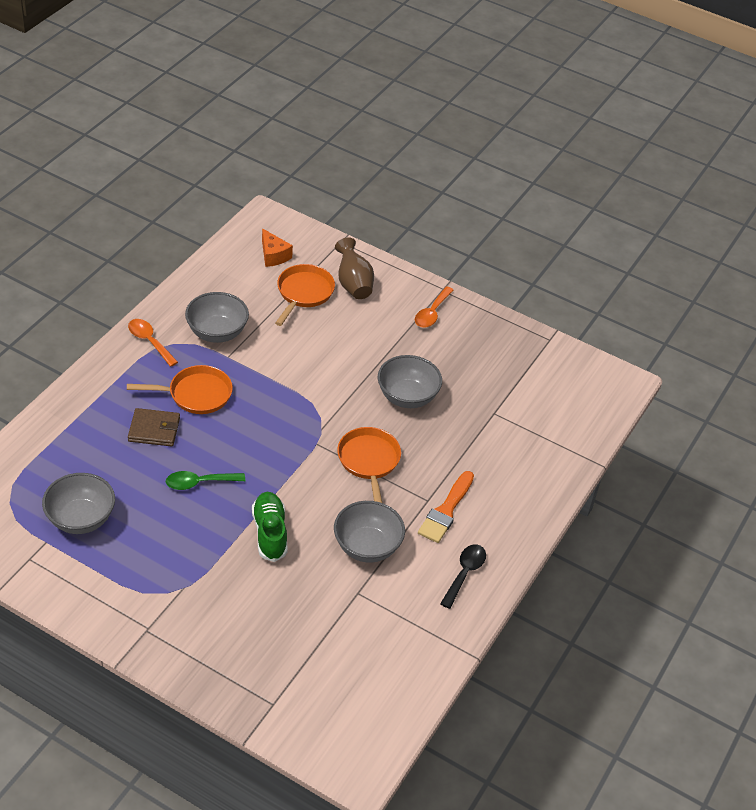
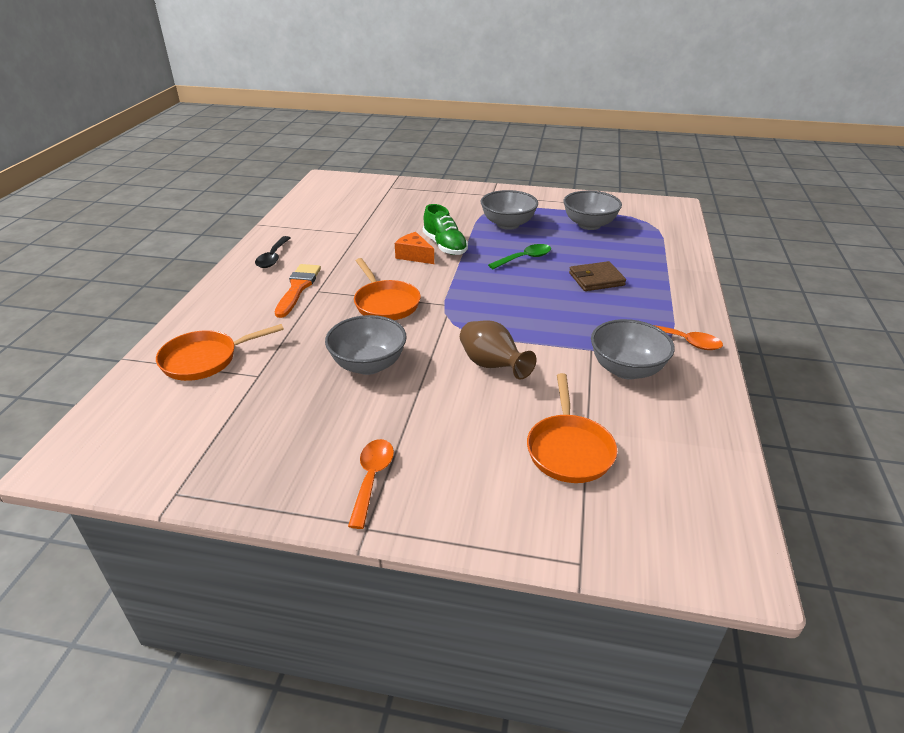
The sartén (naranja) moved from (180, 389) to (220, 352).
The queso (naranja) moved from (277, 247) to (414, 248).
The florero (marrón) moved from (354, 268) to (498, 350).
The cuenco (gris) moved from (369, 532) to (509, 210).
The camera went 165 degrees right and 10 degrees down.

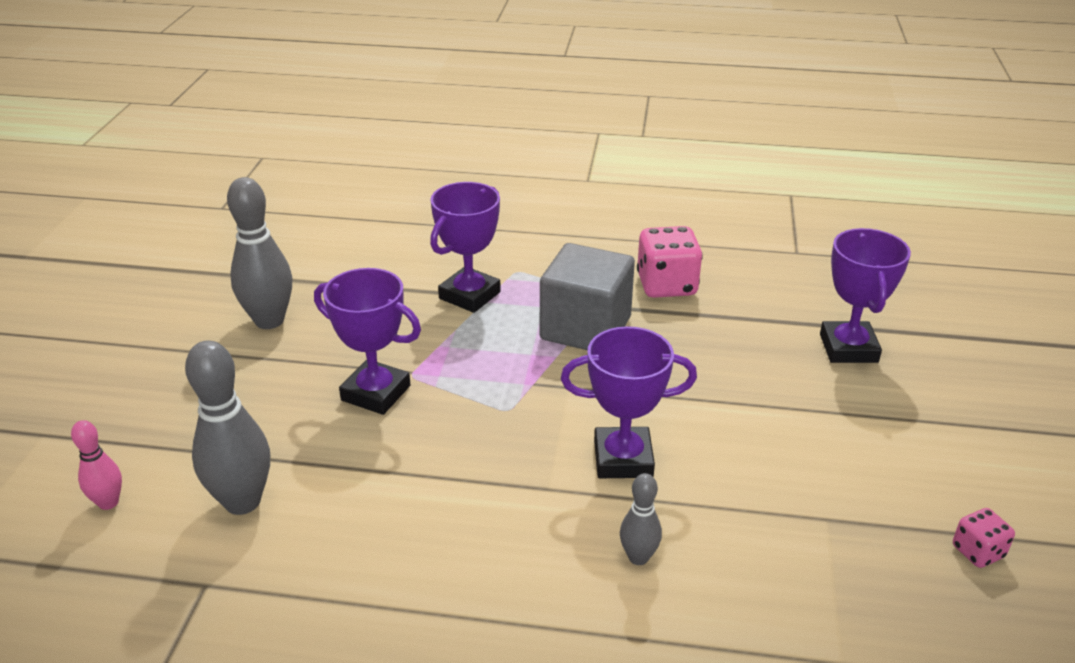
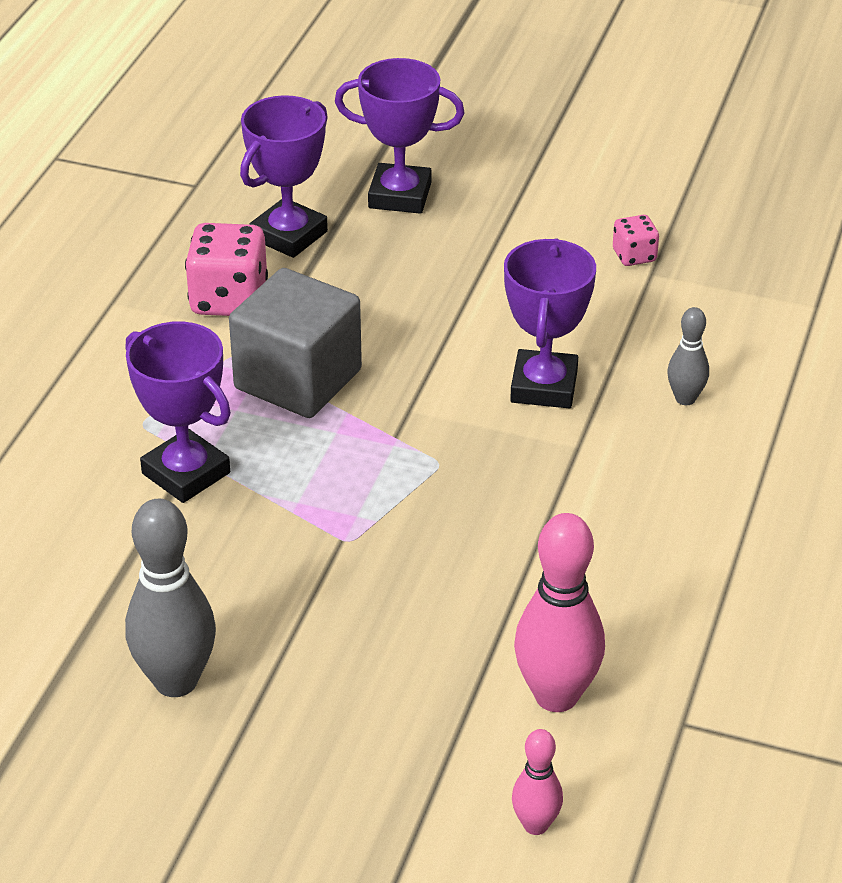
The trofeo (morado) moved from (367, 341) to (284, 176).
The bolo (gris) at (227, 427) became the bolo (rosa) at (559, 612).
The dado (rosa) moved from (984, 538) to (636, 240).
The camera went 80 degrees left and 5 degrees up.

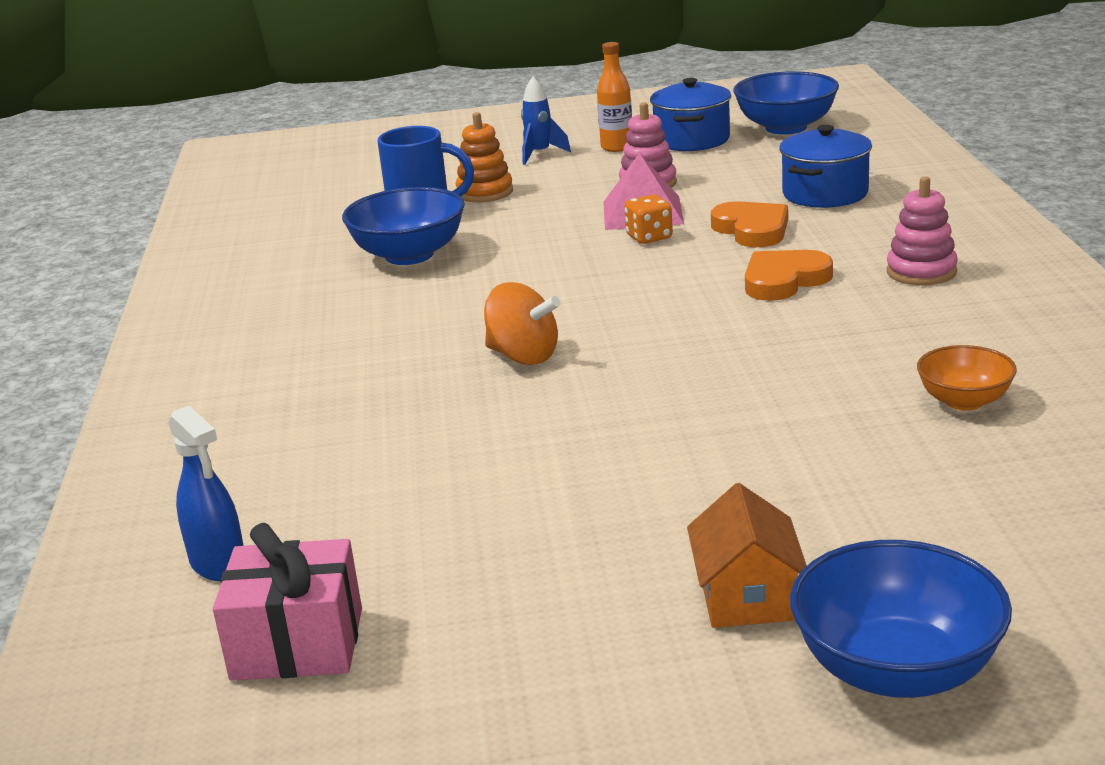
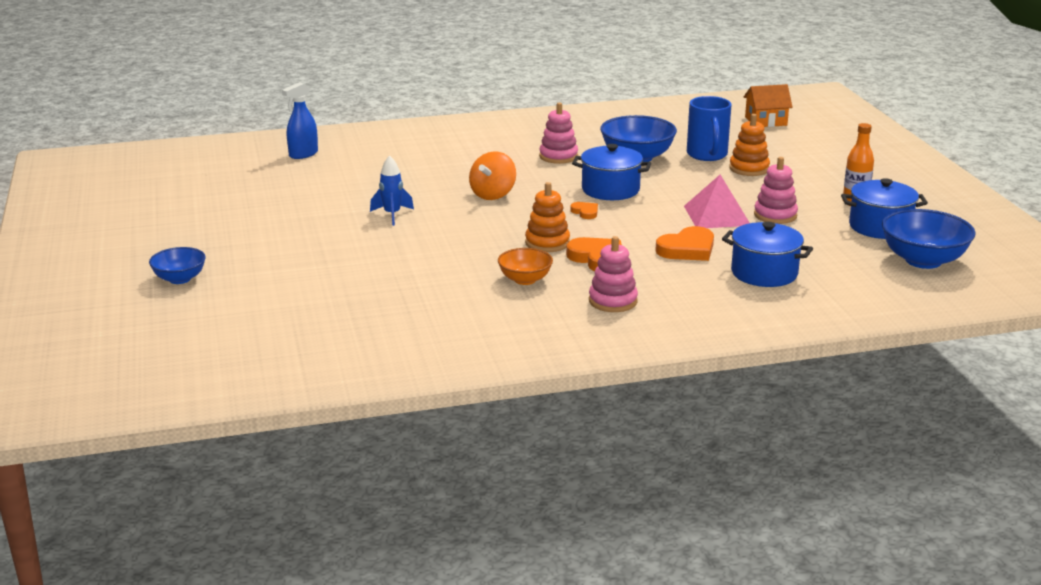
The cuenco (azul) at (901, 619) changed to 0.60 times the size.
The cohete (azul) moved from (546, 121) to (392, 190).
The cuenco (naranja) moved from (967, 378) to (525, 266).
The juguete apilable (naranja) at (547, 217) appeared.
The juguete apilable (rosa) at (558, 133) appeared.
The corazón (naranja) at (584, 210) appeared.
The olla (azul) at (611, 172) appeared.
The casa (naranja) moved from (747, 555) to (768, 105).
The regalo (rosa) at (287, 602) disappeared.
The dado (naranja) at (648, 219) disappeared.
The camera went 80 degrees right and 0 degrees up.

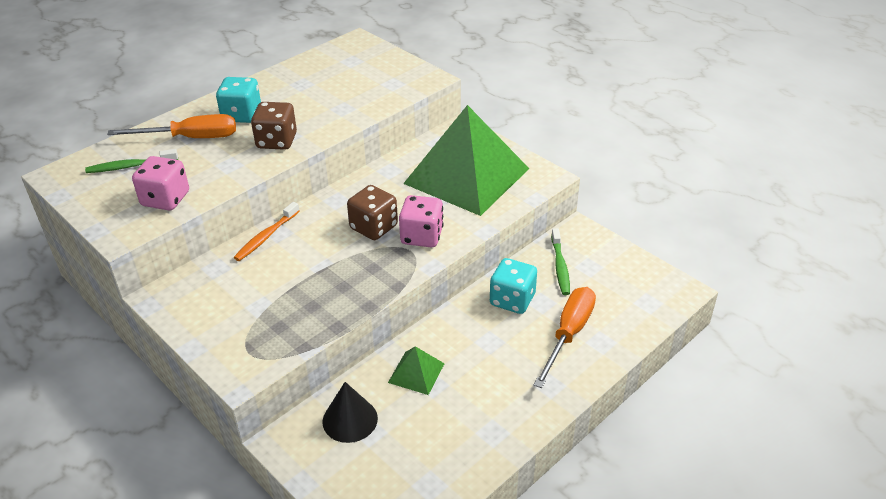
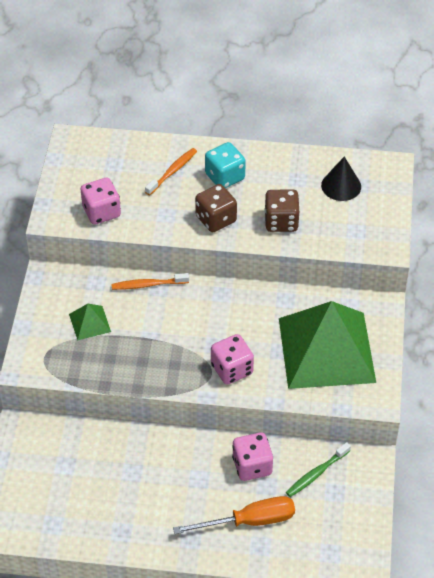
The pirámide (verde) moved from (416, 370) to (90, 322).
The destornillador (naranja) at (171, 126) was replaced by the cepillo de dientes (naranja) at (171, 171).
The dado (turquesa) at (513, 286) became the dado (rosa) at (252, 456).
The dado (marrón) moved from (372, 212) to (282, 211).
The cono (negro) moved from (350, 412) to (341, 179).
The cepillo de dientes (verde) at (131, 161) disappeared.
The camera went 50 degrees right and 10 degrees up.

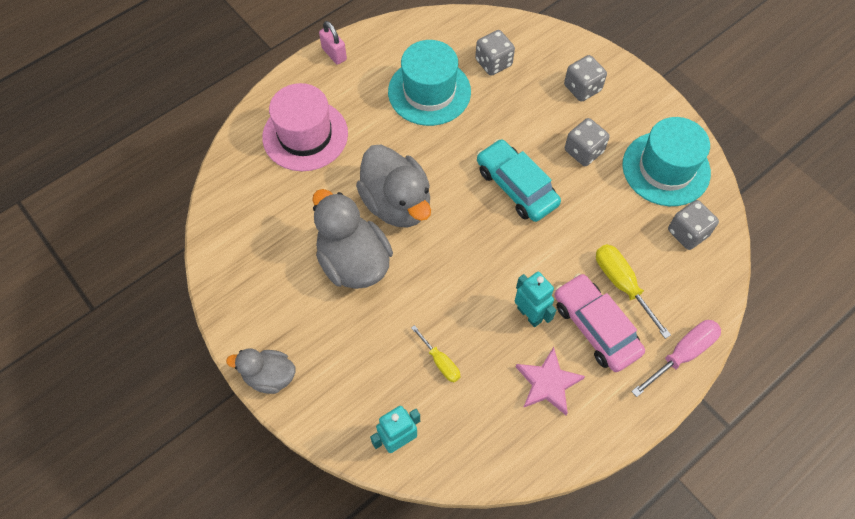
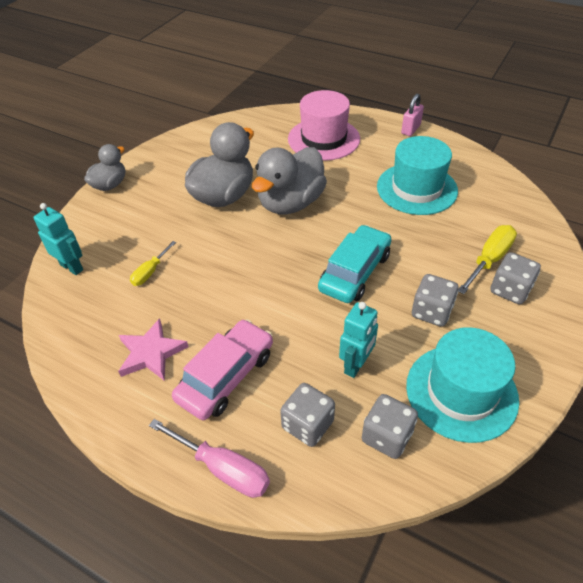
The pato (gris) at (260, 371) turned 45 degrees clockwise.
The dado (gris) moved from (495, 53) to (307, 415).
The robot (turquesa) moved from (535, 299) to (358, 340).
The destornillador (amarillo) moved from (633, 291) to (487, 259).
The camera went 70 degrees right and 15 degrees down.

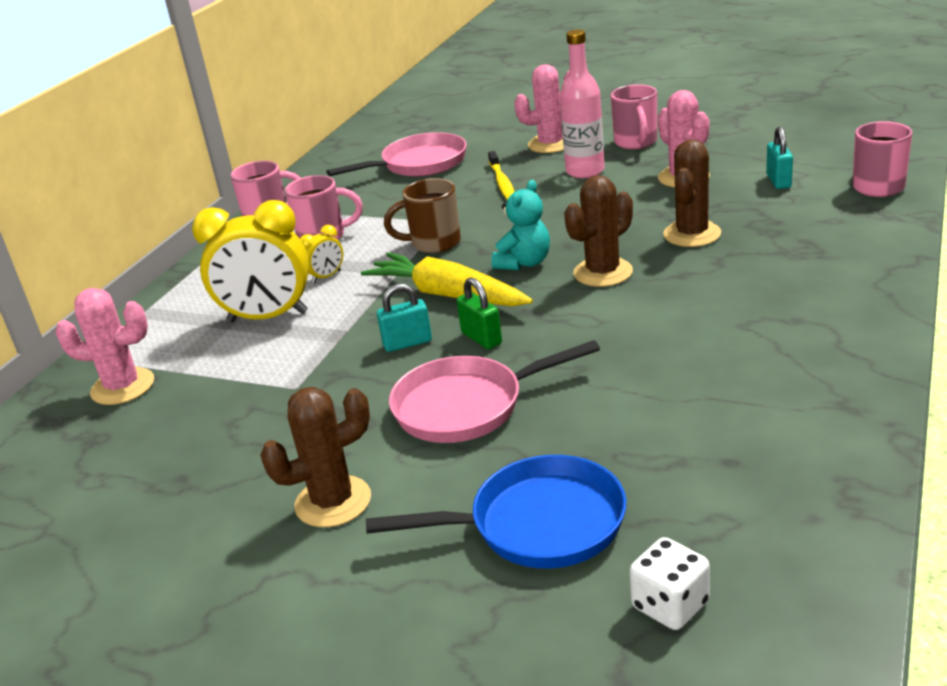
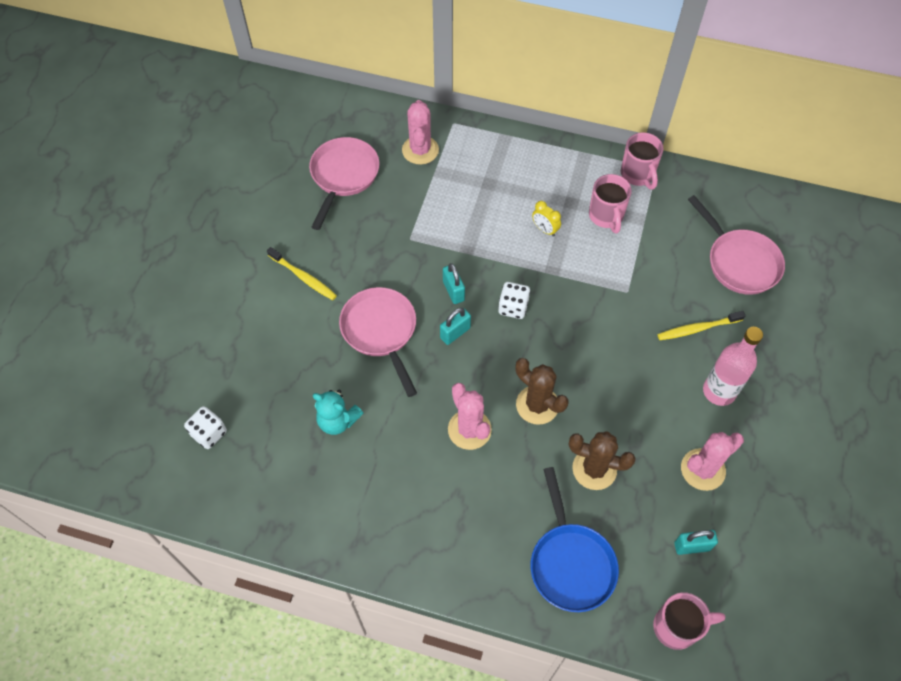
The cactus (marrón) at (315, 457) was replaced by the cepillo de dientes (amarillo) at (302, 273).
The sartén (rosa) at (344, 183) appeared.
The osito (turquesa) moved from (520, 225) to (338, 412).
The candado (verde) at (479, 313) became the candado (turquesa) at (455, 326).
The cactus (rosa) moved from (541, 108) to (470, 416).
The zanahoria (amarillo) at (447, 279) was replaced by the dado (blanco) at (514, 300).
The sartén (azul) moved from (496, 512) to (575, 539).
The despertador (amarillo) at (250, 261) disappeared.
The taza (marrón) at (422, 215) disappeared.
The taza (rosa) at (634, 116) disappeared.
The camera went 80 degrees right and 30 degrees up.

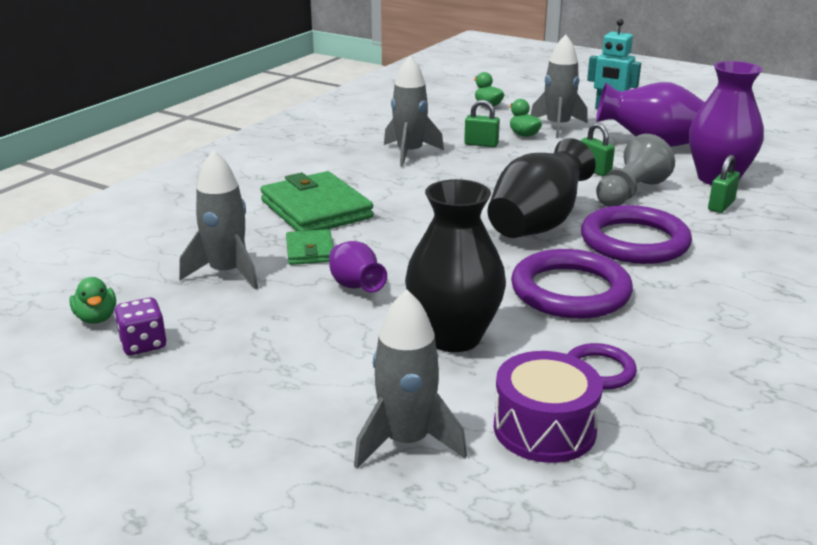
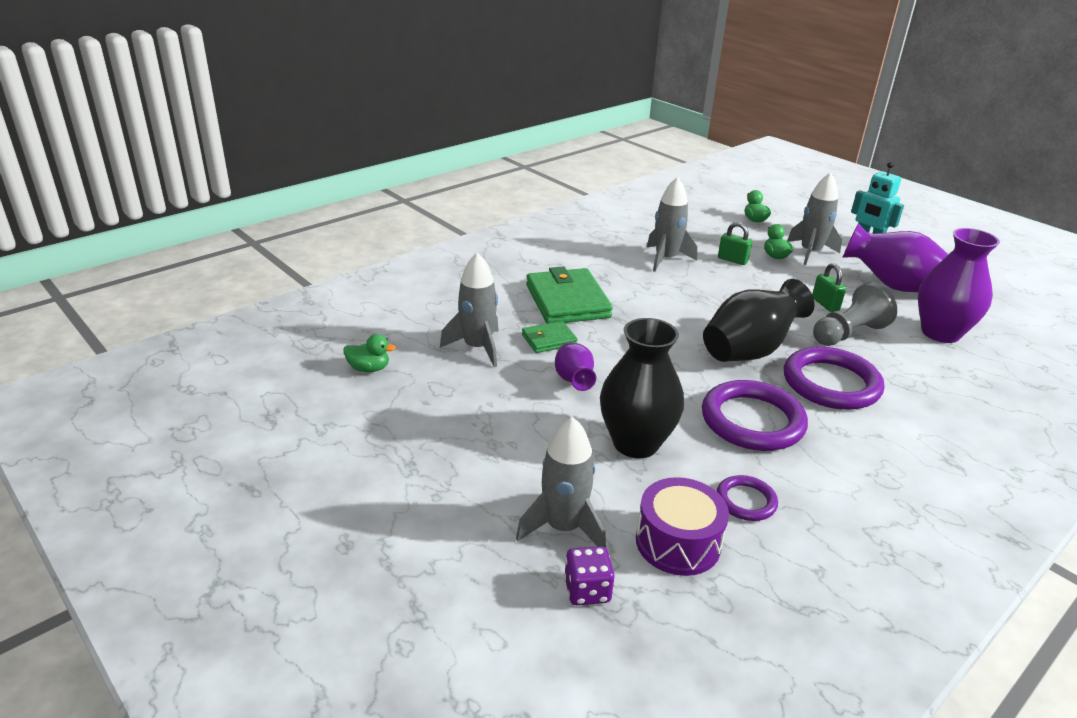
The pato (verde) at (92, 300) turned 75 degrees counterclockwise.
The cartera (verde) at (310, 247) turned 60 degrees clockwise.
The dado (morado) moved from (140, 326) to (589, 575).
The candado (verde) at (724, 184) disappeared.
The camera went 15 degrees right and 5 degrees up.

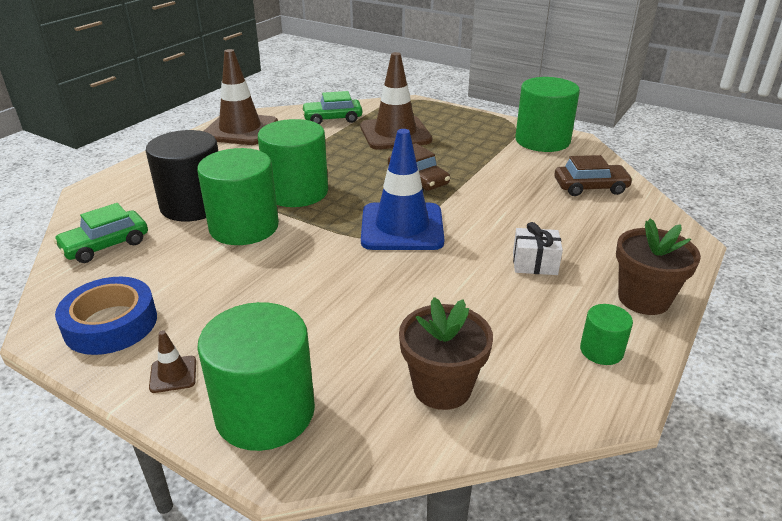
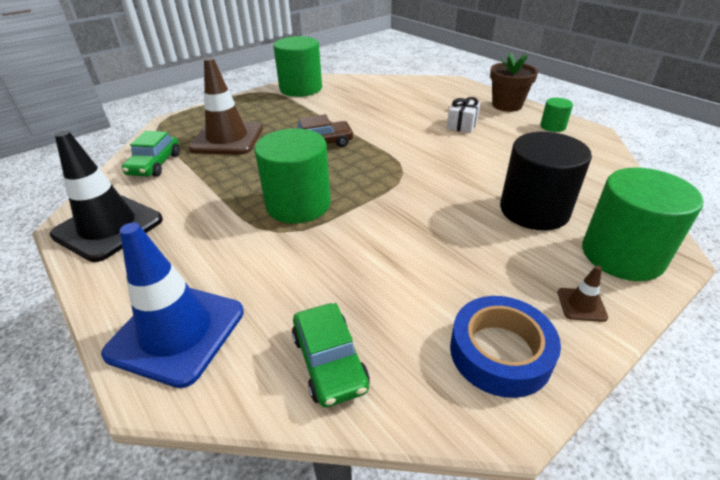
The cono de tráfico (marrón) at (241, 97) became the cono de tráfico (negro) at (106, 196).
The cono de tráfico (azul) moved from (403, 189) to (172, 305).
The cilindro (negro) moved from (182, 175) to (546, 181).
The cilindro (verde) at (238, 196) disappeared.
The maceta (marrón) at (446, 353) disappeared.
The coche (marrón) at (593, 175) disappeared.
The camera went 70 degrees left and 5 degrees up.

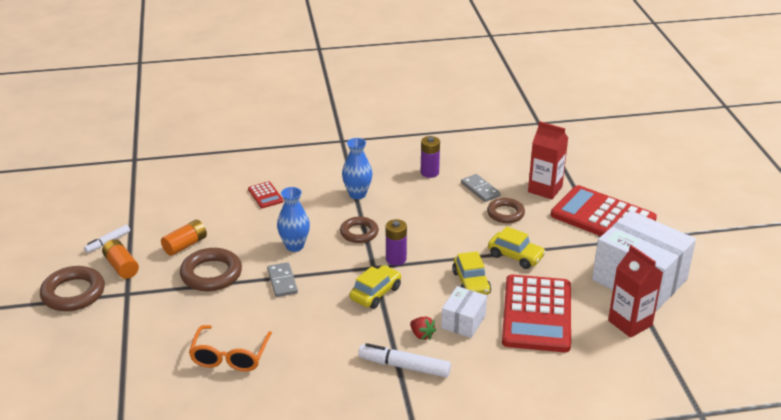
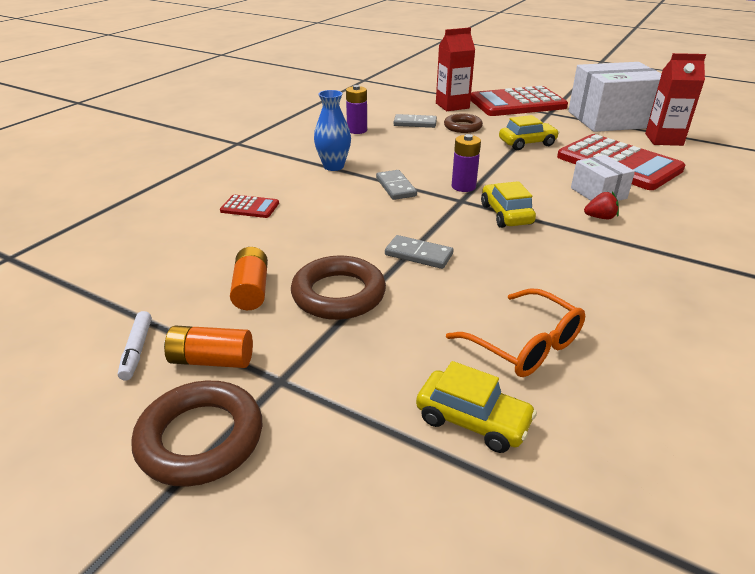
The anillo (marrón) at (359, 230) was replaced by the ficha de dominó (gris) at (396, 185).
The coche (amarillo) moved from (471, 273) to (476, 407).
The florero (azul) at (293, 219) disappeared.
The rotulador (blanco) at (404, 360) disappeared.
The camera went 50 degrees left and 0 degrees up.

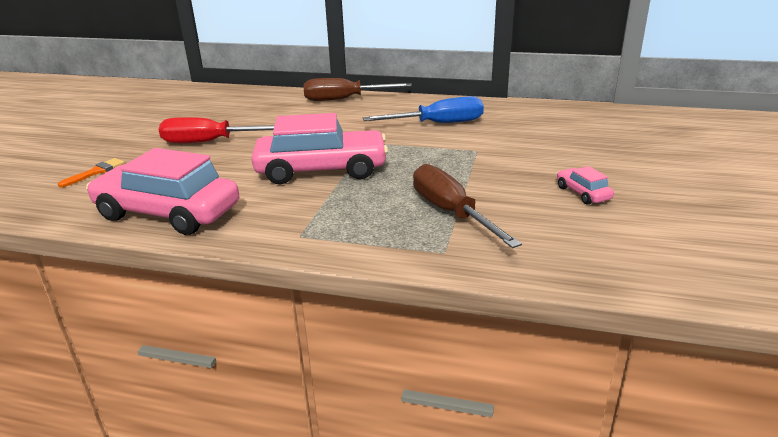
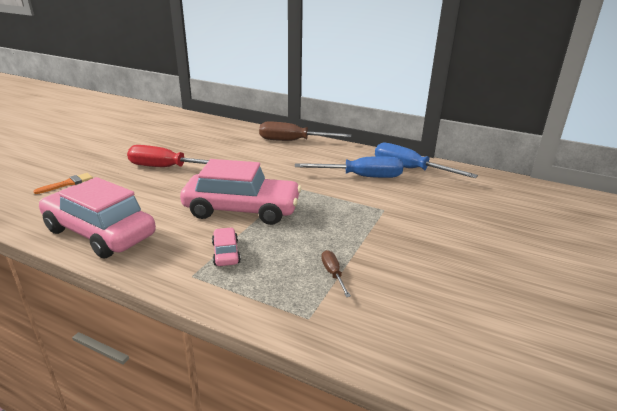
The coche (rosa) moved from (585, 185) to (226, 246).
The destornillador (marrón) at (467, 206) changed to 0.46 times the size.
The destornillador (azul) at (426, 160) appeared.
The camera went 10 degrees right and 0 degrees up.

